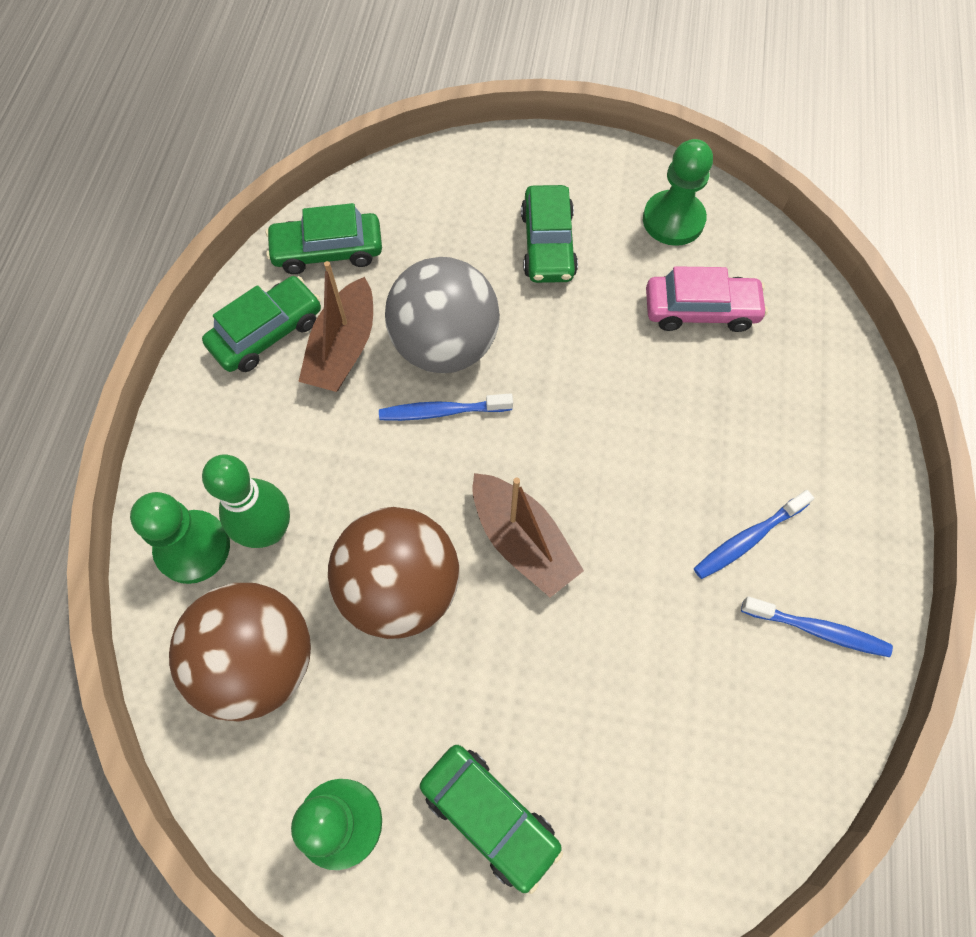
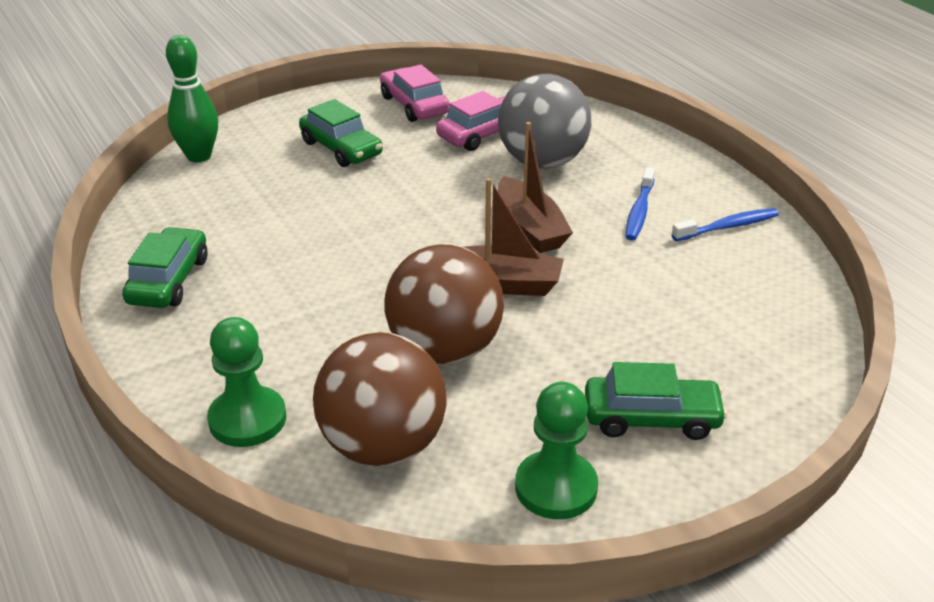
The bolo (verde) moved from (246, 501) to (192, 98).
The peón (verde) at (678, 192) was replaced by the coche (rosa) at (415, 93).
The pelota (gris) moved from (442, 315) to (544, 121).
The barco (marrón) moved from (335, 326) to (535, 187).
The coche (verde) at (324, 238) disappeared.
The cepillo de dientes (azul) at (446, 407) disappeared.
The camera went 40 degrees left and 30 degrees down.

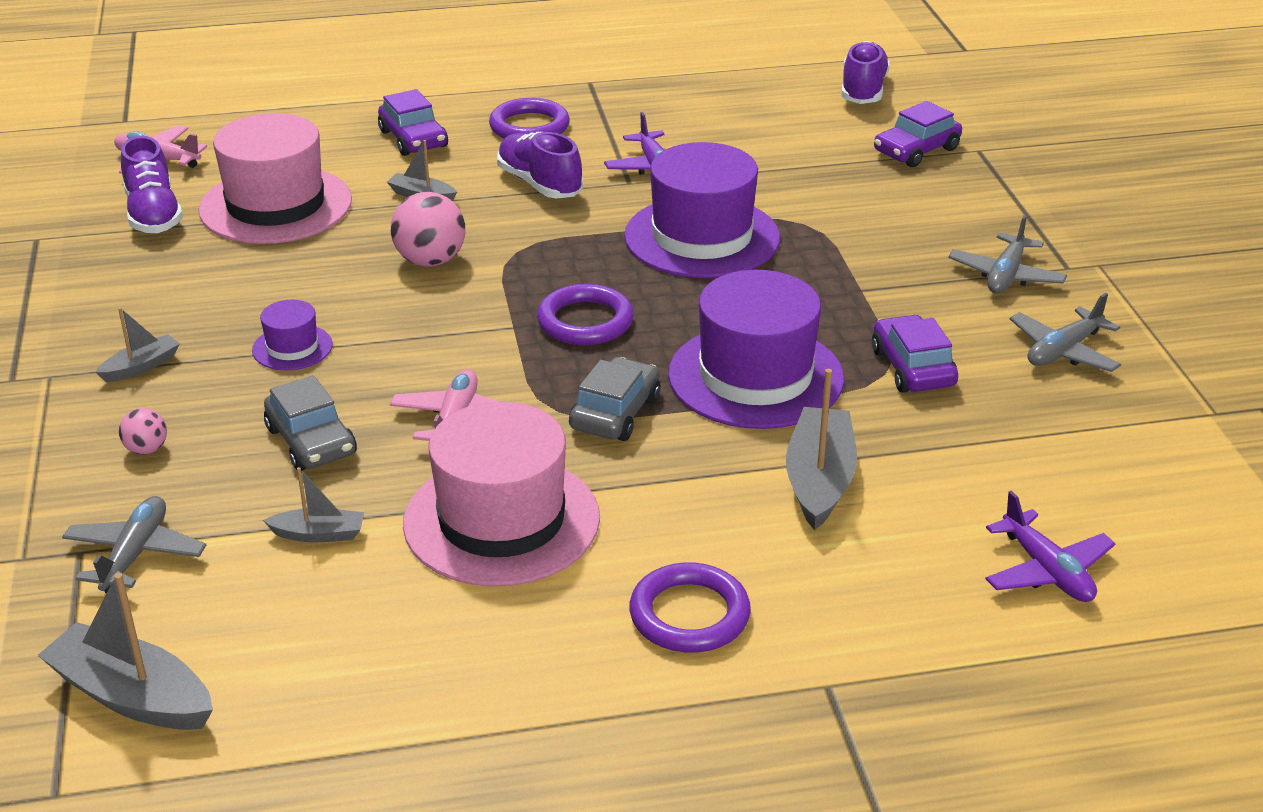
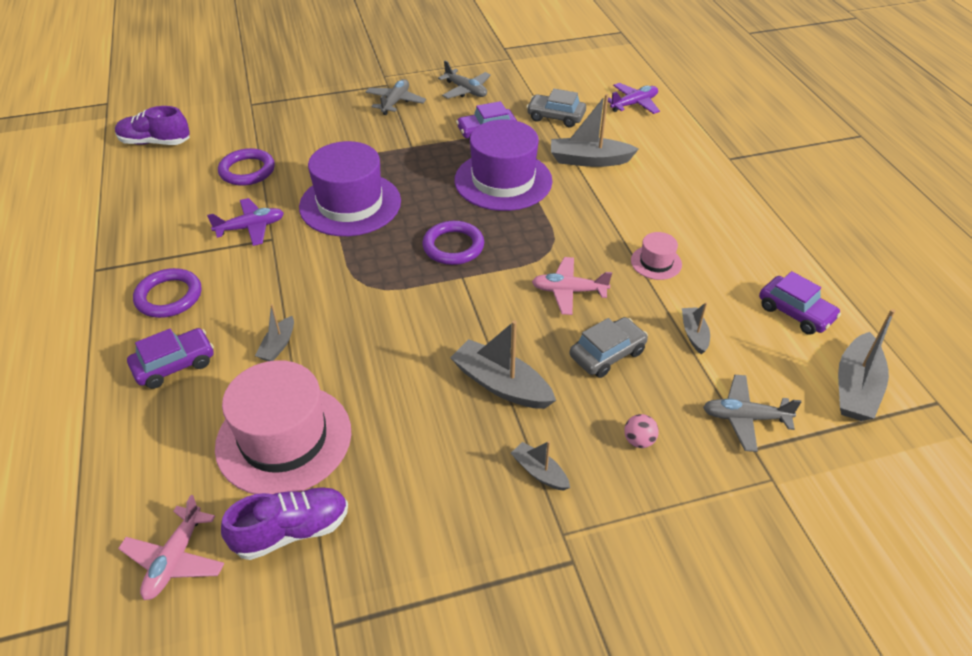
The anillo (morado) moved from (690, 607) to (246, 167).
The avión (gris) at (1007, 253) turned 90 degrees counterclockwise.
The sombrero (morado) at (292, 335) was replaced by the barco (gris) at (503, 364).
The coche (gris) moved from (614, 399) to (556, 108).
The sombrero (rosa) at (501, 493) changed to 0.46 times the size.
The coche (morado) moved from (918, 134) to (800, 303).
The pelota (rosa) at (428, 229) disappeared.
The zapato (morado) at (540, 165) disappeared.
The camera went 95 degrees left and 10 degrees up.

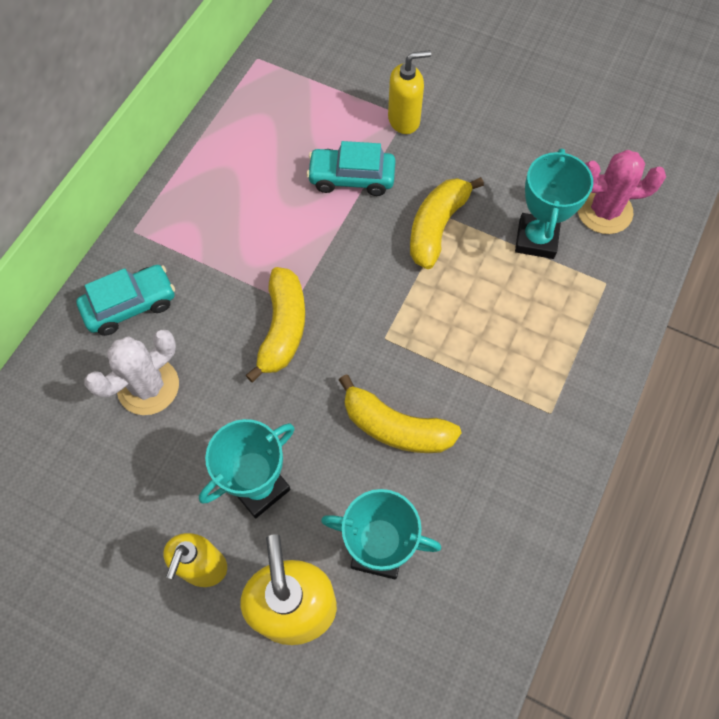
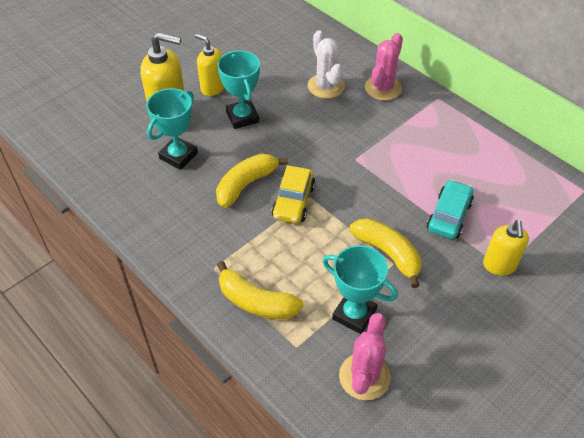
The plátano (amarillo) moved from (275, 324) to (260, 290).
The coche (amarillo) at (293, 194) appeared.
The coche (turquesa) at (125, 300) was replaced by the cactus (rosa) at (384, 66).
The camera went 110 degrees right and 15 degrees down.

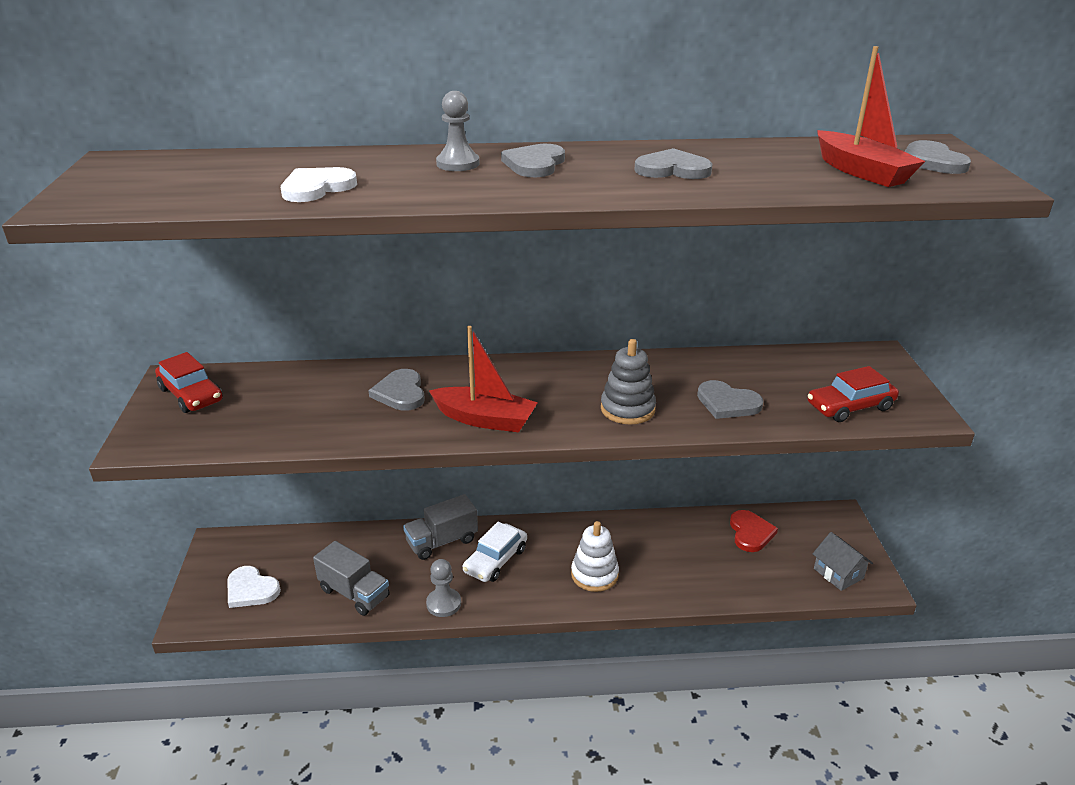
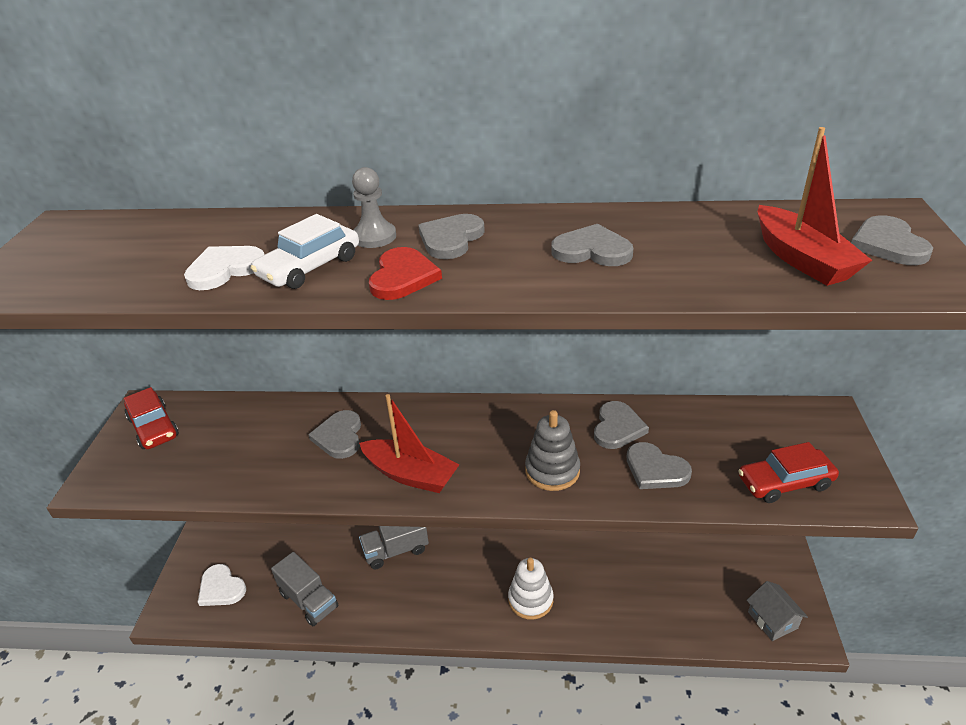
The coche (blanco) moved from (495, 552) to (305, 251).
The corazón (rojo) moved from (754, 531) to (405, 273).
The corazón (gris) at (621, 425) appeared.
The peón (gris) at (443, 588) disappeared.
The camera went 10 degrees right and 5 degrees up.

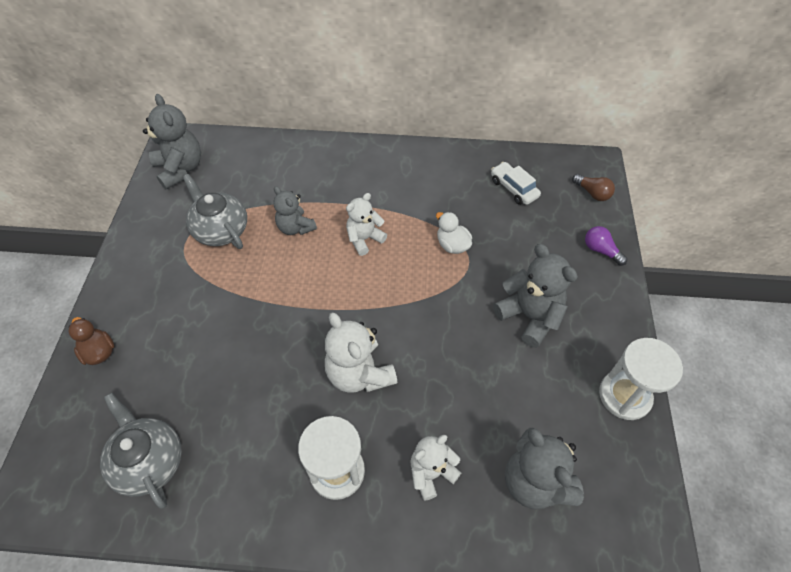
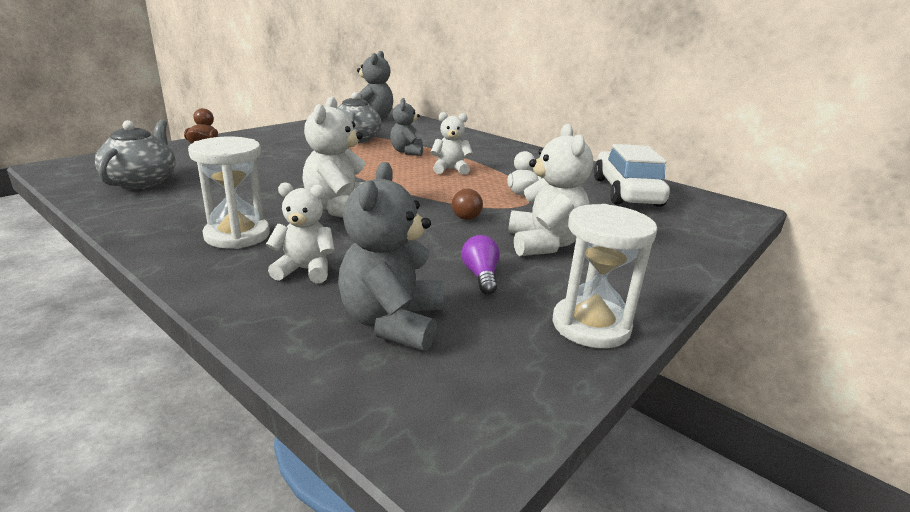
The bombilla (marrón) moved from (593, 187) to (467, 204).
The bombilla (morado) moved from (606, 246) to (480, 265).
The osito (gris) at (535, 296) became the osito (blanco) at (550, 190).
The coche (blanco) at (516, 183) changed to 1.84 times the size.
The camera went 35 degrees right and 30 degrees down.

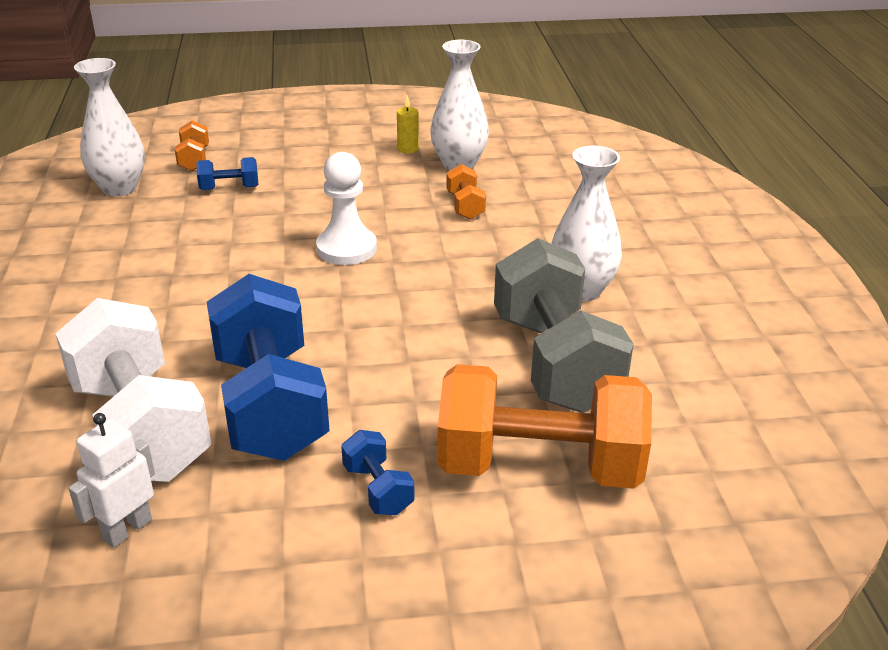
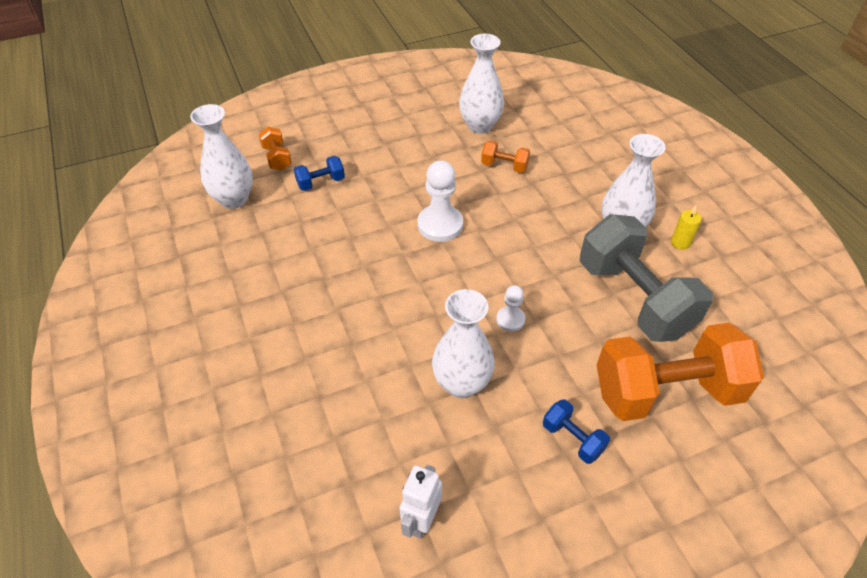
The mancuerna (azul) at (268, 367) was replaced by the florero (blanco) at (463, 343).
The mancuerna (naranja) at (466, 192) turned 45 degrees counterclockwise.
The peón (blanco) at (510, 308) appeared.
The vela (amarillo) moved from (408, 124) to (686, 228).
The mancuerna (blanco) at (133, 390) disappeared.
The camera went 15 degrees left and 15 degrees up.

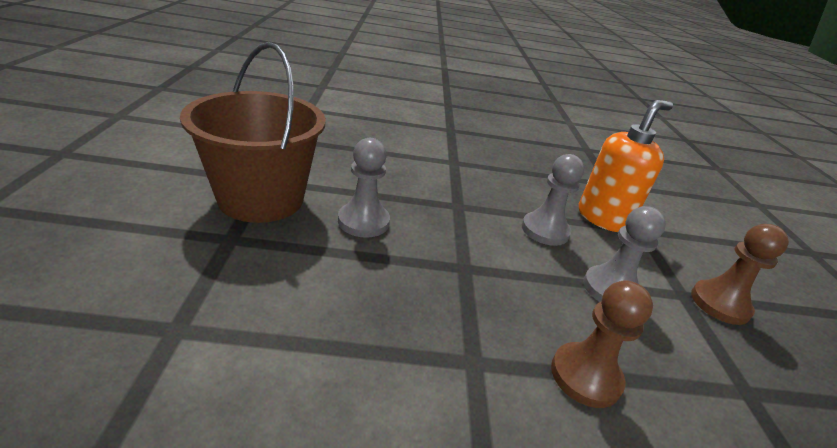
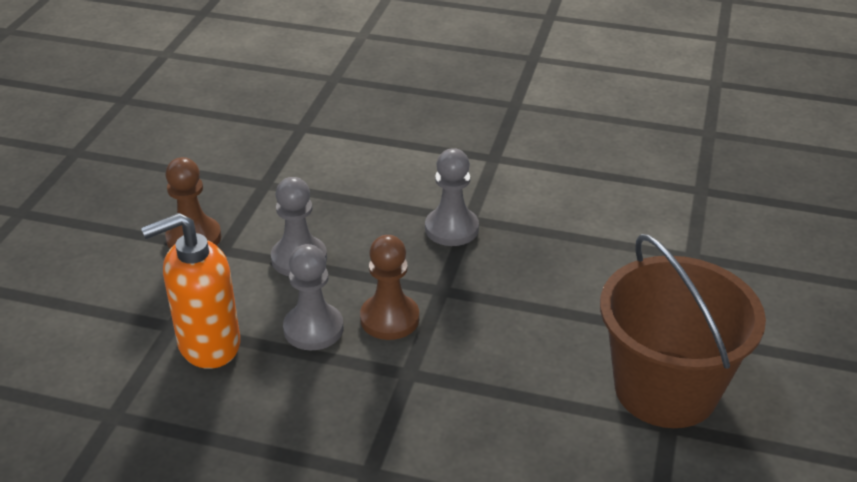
The peón (marrón) moved from (602, 344) to (389, 287).
The peón (gris) moved from (364, 188) to (452, 197).
The camera went 160 degrees left and 5 degrees up.

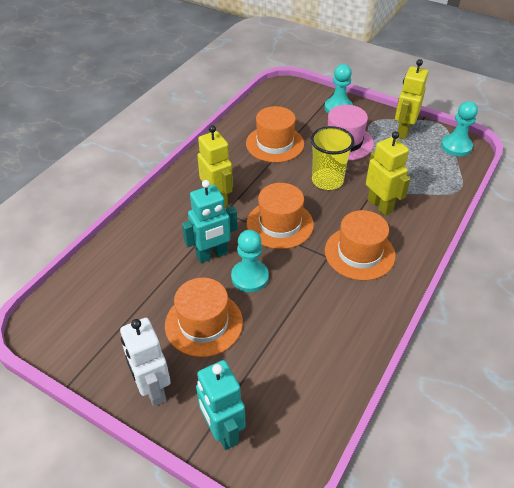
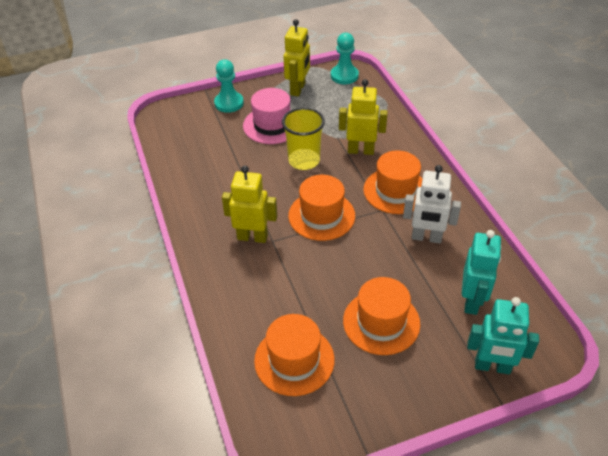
The sombrero (naranja) moved from (275, 134) to (294, 355).
The robot (amarillo) at (411, 99) turned 135 degrees counterclockwise.
The robot (blanco) moved from (145, 362) to (432, 204).
The robot (turquesa) moved from (209, 221) to (482, 272).
The peón (turquesa) at (250, 261) disappeared.
The camera went 50 degrees left and 0 degrees up.

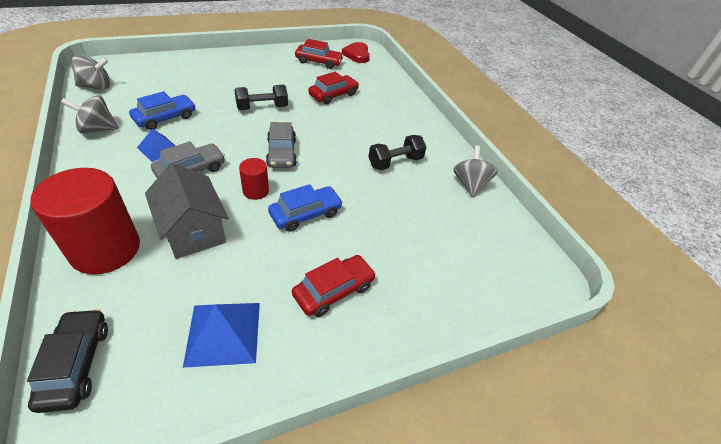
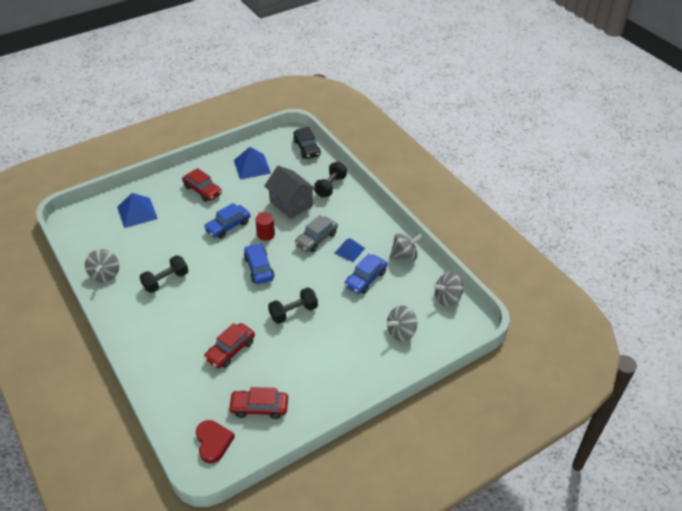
The pirámide (azul) at (137, 210) appeared.
The coche (rojo) at (334, 286) turned 90 degrees counterclockwise.
The coche (gris) at (281, 145) became the coche (azul) at (259, 263).
The cilindro (rojo) at (85, 221) was replaced by the mancuerna (negro) at (330, 180).
The peonza (gris) at (402, 323) appeared.
The camera went 175 degrees right and 0 degrees up.

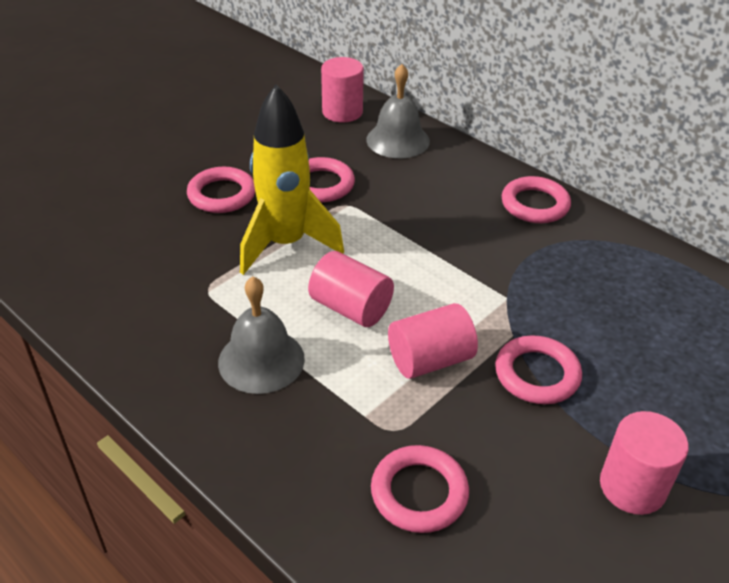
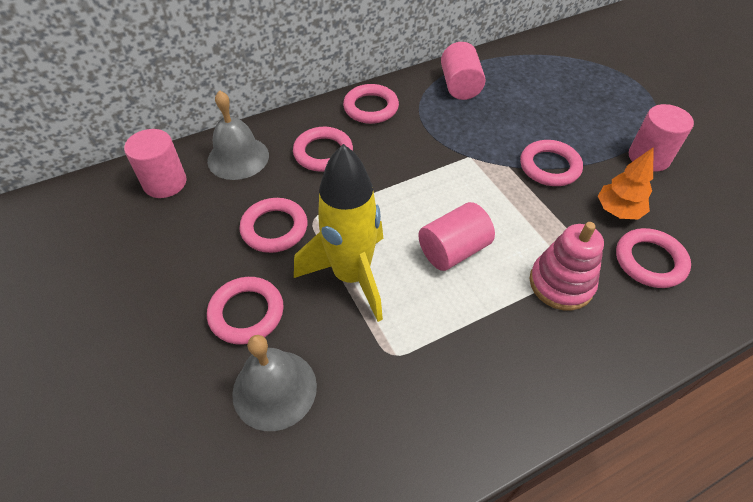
The campana (gris) moved from (261, 335) to (274, 383).
The anillo (rosa) at (323, 149) appeared.
The cilindro (rosa) moved from (433, 341) to (463, 71).
The juguete apilable (rosa) at (566, 266) appeared.
The árbol (naranja) at (625, 183) appeared.
The camera went 70 degrees left and 10 degrees up.

